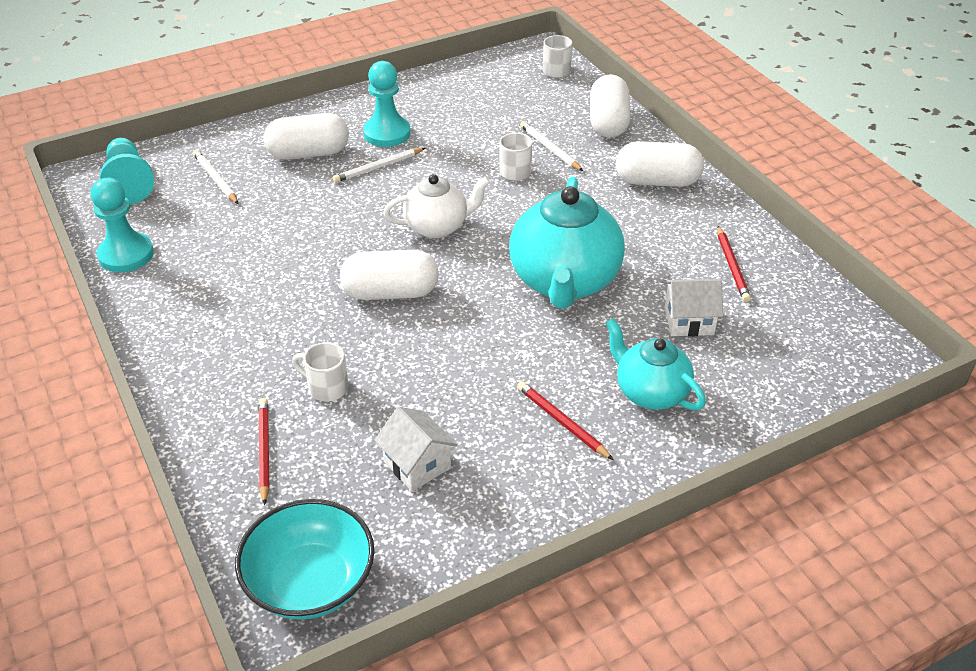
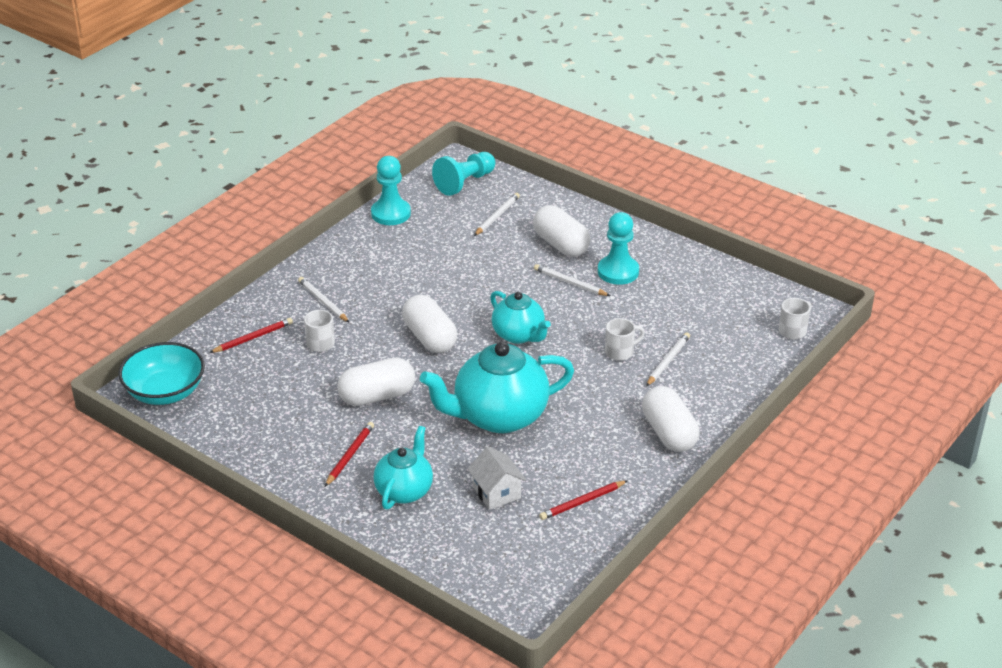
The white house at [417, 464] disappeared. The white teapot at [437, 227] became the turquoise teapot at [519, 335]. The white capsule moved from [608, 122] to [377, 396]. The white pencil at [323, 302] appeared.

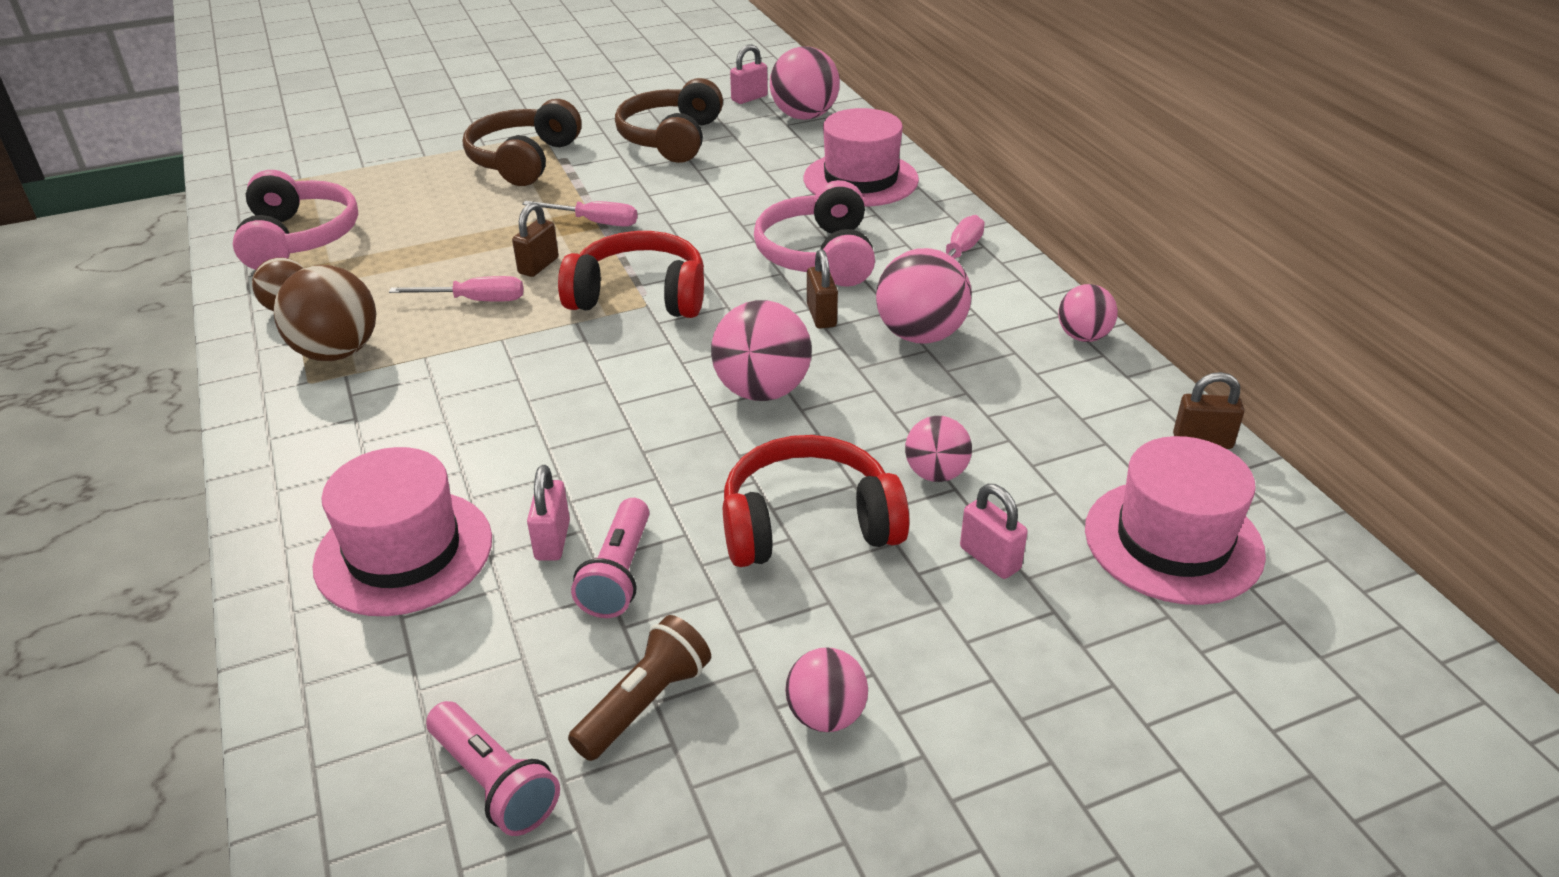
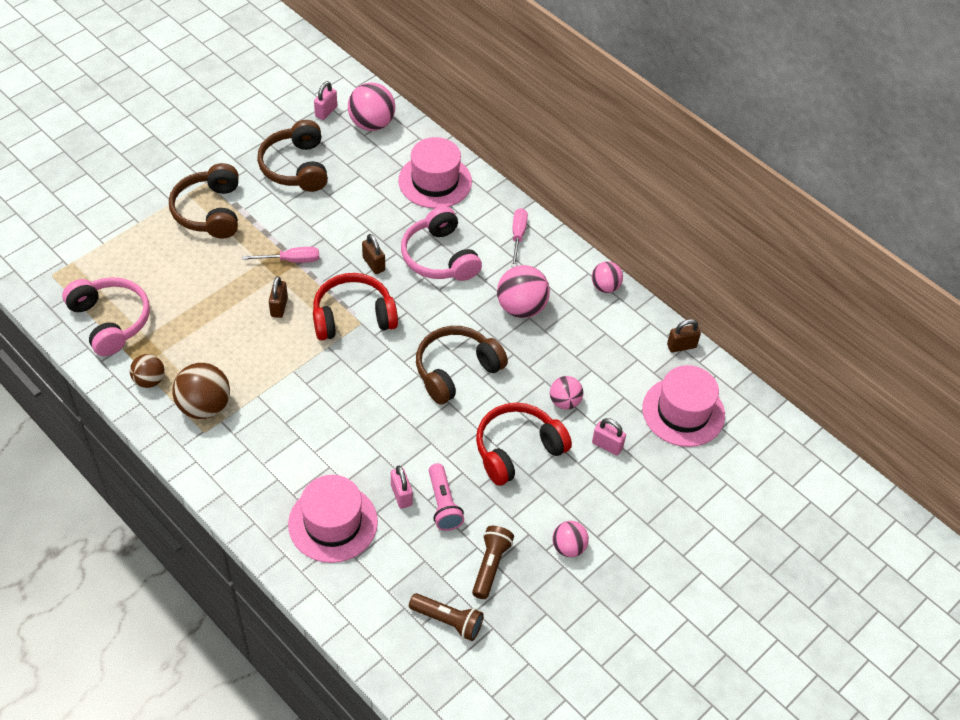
The pink screwdriver at [475, 300] disappeared. The pink flashlight at [494, 782] became the brown flashlight at [448, 620]. The pink ball at [762, 390] was replaced by the brown headphones at [456, 370]. The brown padlock moved from [821, 316] to [374, 264].

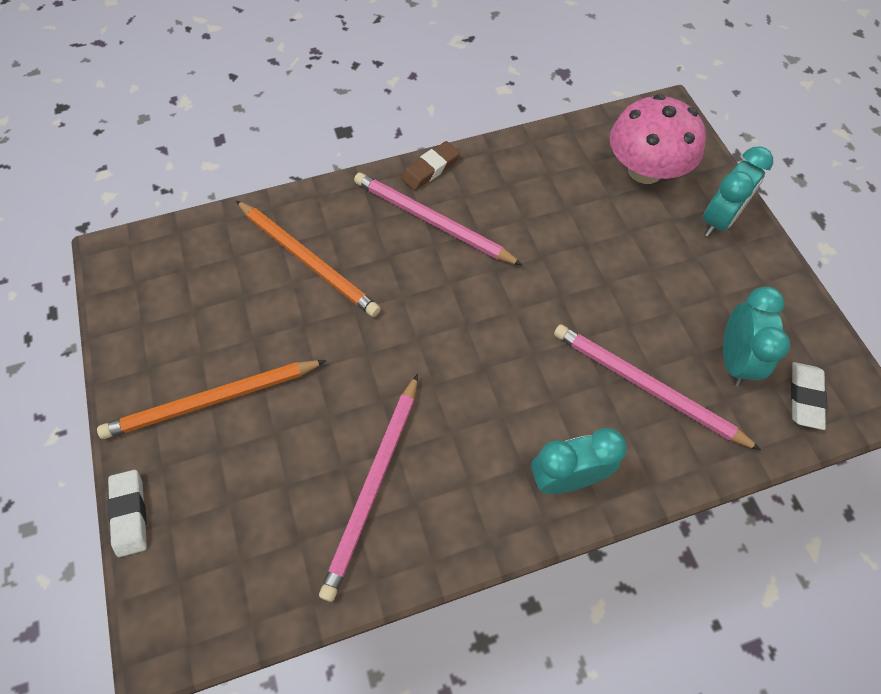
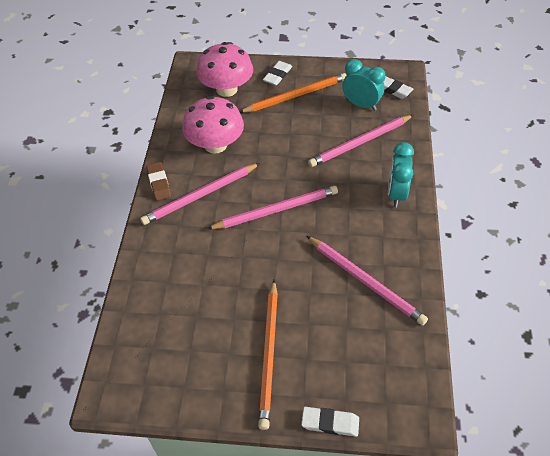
The orange pencil moved from [308, 260] to [296, 95]. The turquoise clock at [718, 220] was replaced by the white eraser at [277, 75]. The pink mushroom at [215, 145] appeared. The pink pencil at [276, 210] appeared.

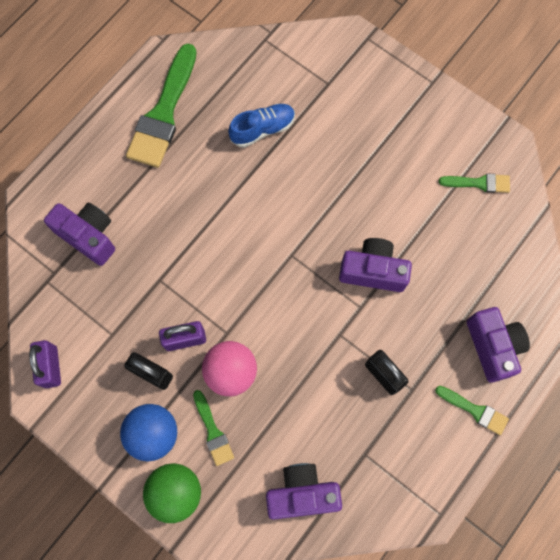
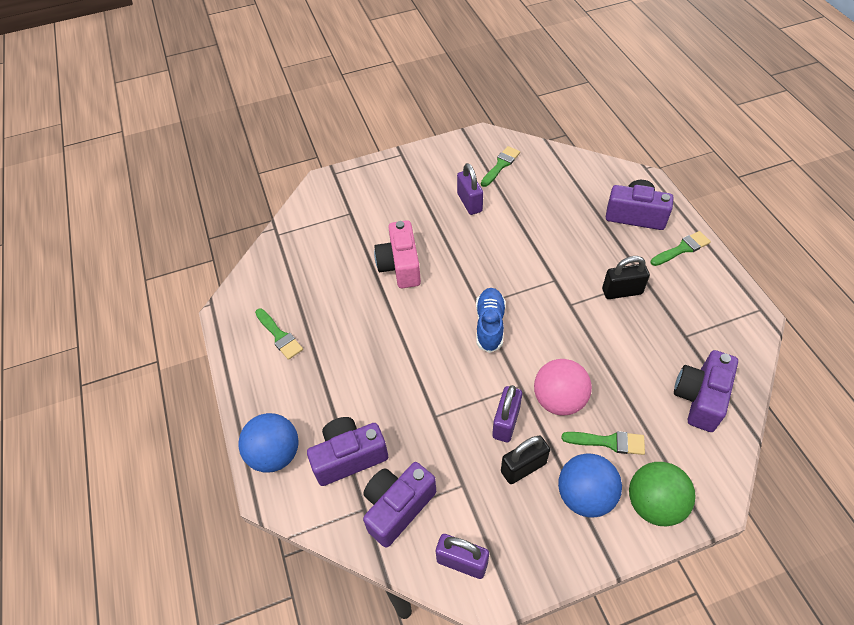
The green brush at [163, 113] changed to 0.50 times the size. The blue shoe moved from [263, 129] to [490, 325]. The purple camera moved from [373, 271] to [397, 507]. The blue ball at [275, 454] appeared. The pink camera at [400, 266] appeared. The purple padlock at [469, 203] appeared.

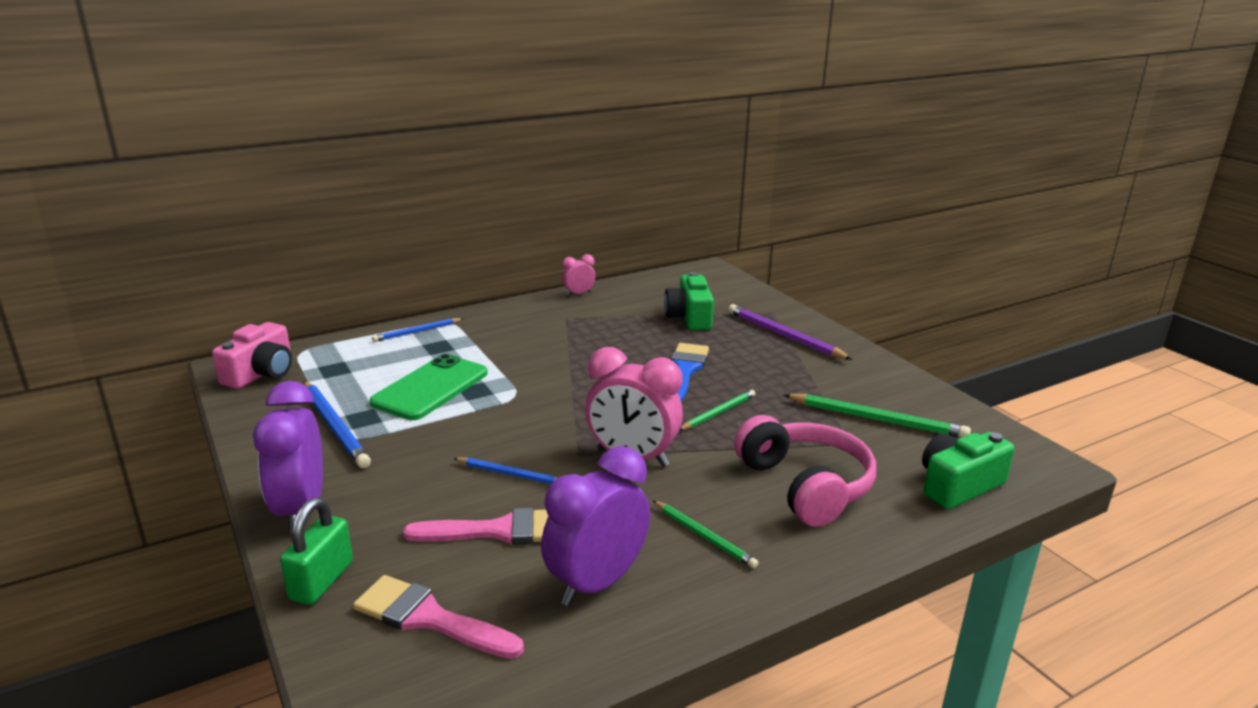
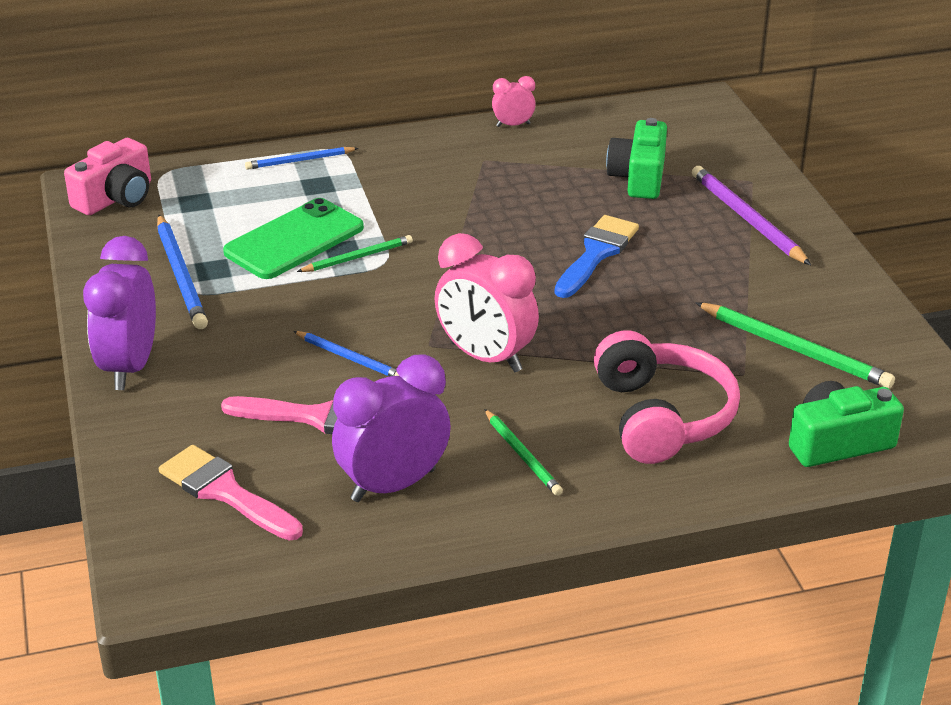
The green padlock at [321, 581] disappeared. The green pencil moved from [718, 413] to [357, 257].

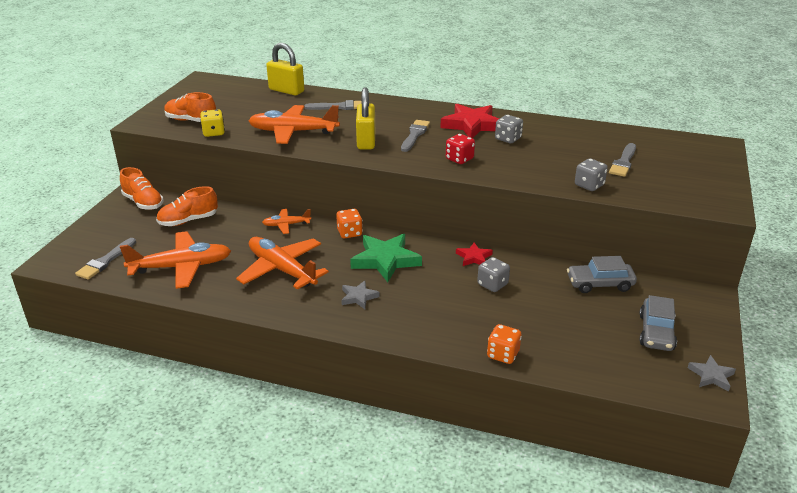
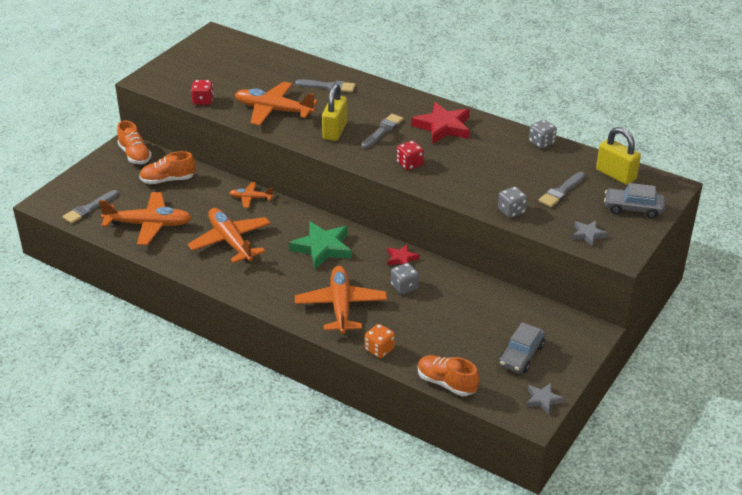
The orange shoe moved from [191, 120] to [446, 383]. The yellow dice at [214, 133] became the red dice at [203, 101]. The yellow padlock moved from [286, 90] to [616, 175]. The orange dice at [349, 233] disappeared. The grey star moved from [358, 297] to [588, 234]. The grey dice moved from [508, 139] to [541, 143]. The grey car moved from [600, 284] to [633, 208]. The orange plane at [340, 306] appeared.

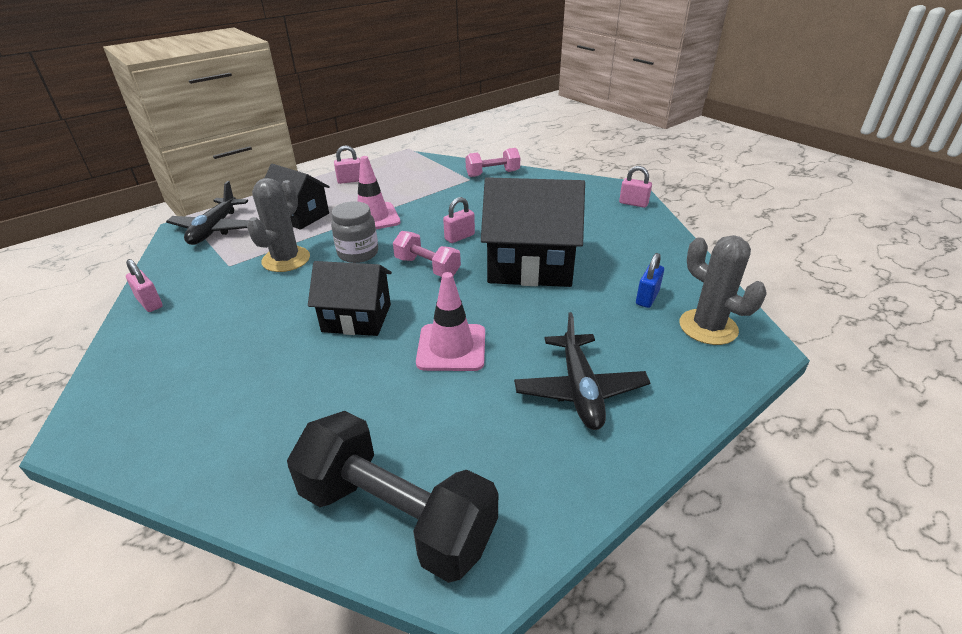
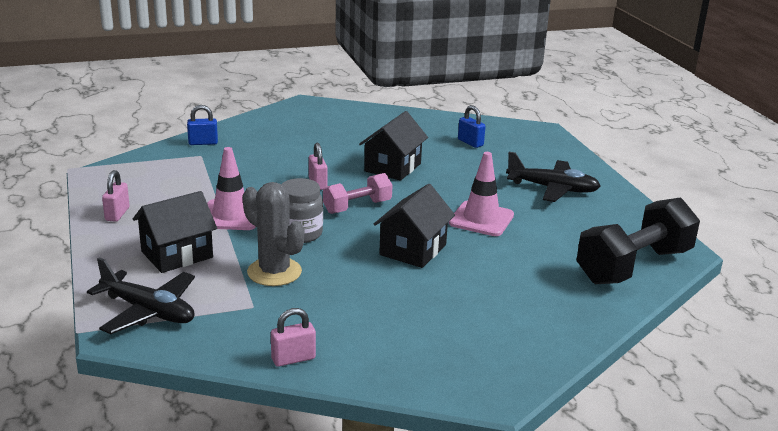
The pink dumbbell at [492, 174] was replaced by the blue padlock at [203, 143]. The black house at [530, 265] changed to 0.63 times the size. The pink padlock at [633, 203] disappeared. The grey cactus at [708, 327] disappeared.

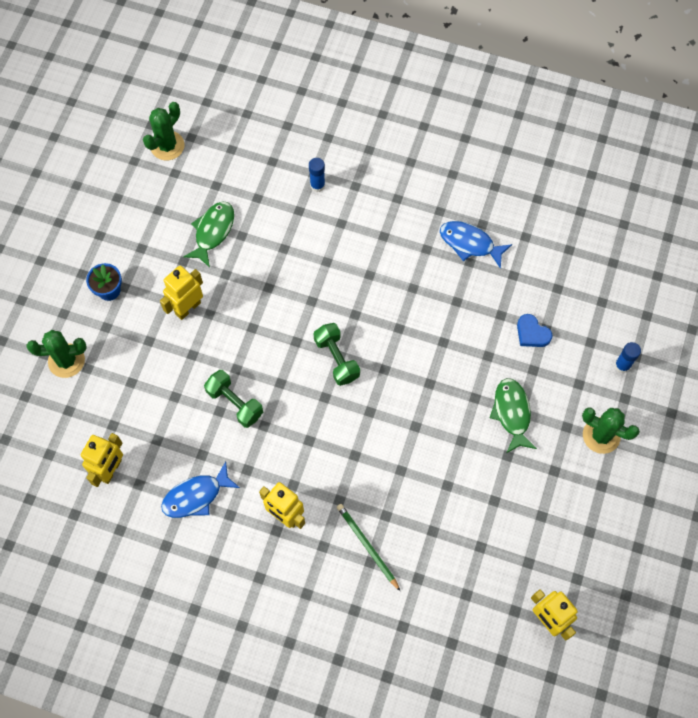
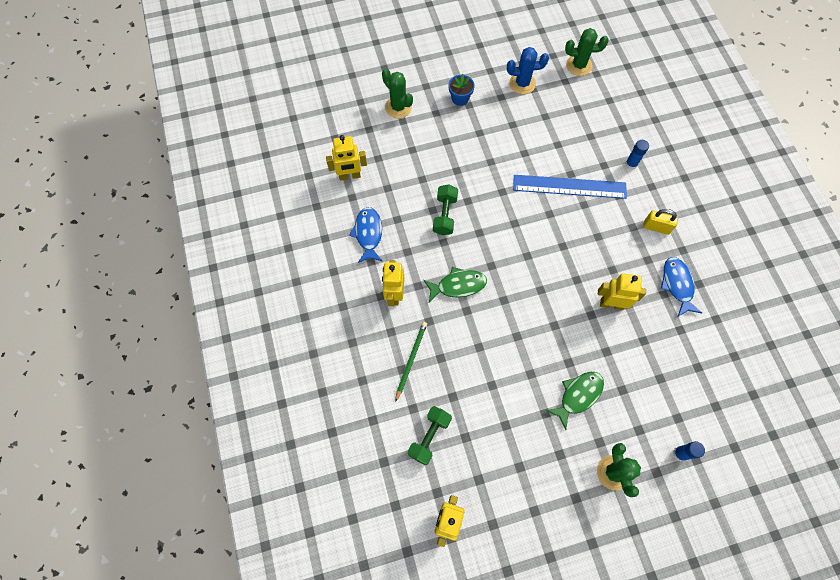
The yellow robot moved from [187, 308] to [611, 304]. The blue fish at [196, 496] turned 60 degrees clockwise. The green fish moved from [213, 232] to [458, 285]. The green dumbbell moved from [336, 359] to [429, 437]. The blue heart at [532, 333] disappeared. The blue cactus at [522, 83] appeared. The blue ruler at [569, 186] appeared. The yellow padlock at [656, 227] appeared.

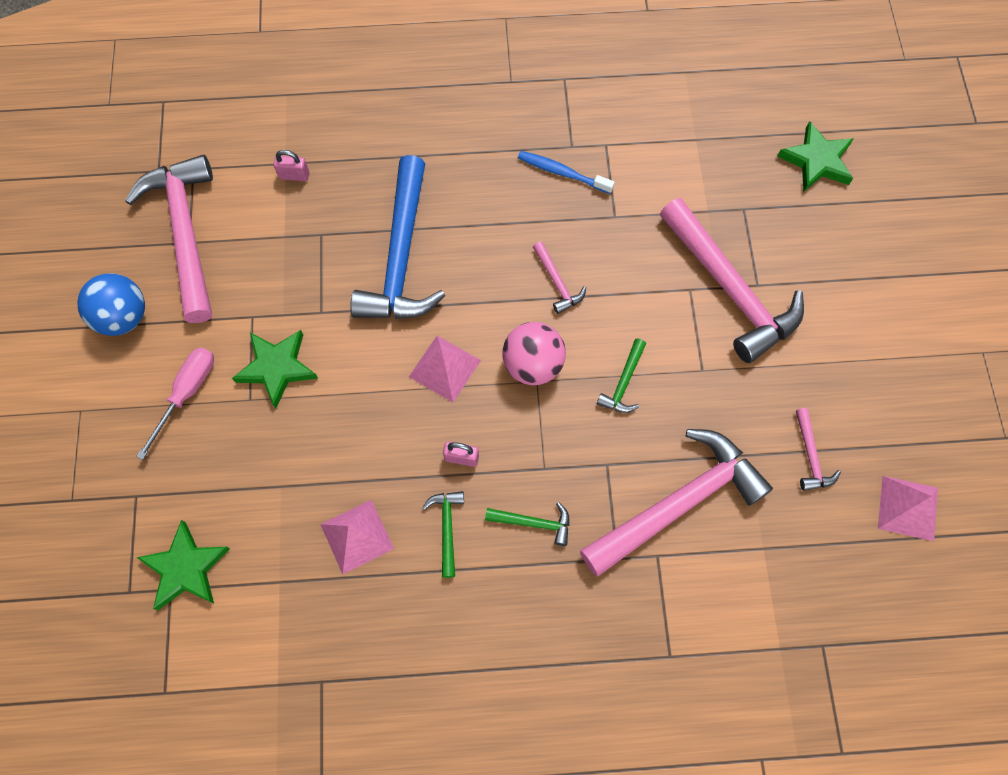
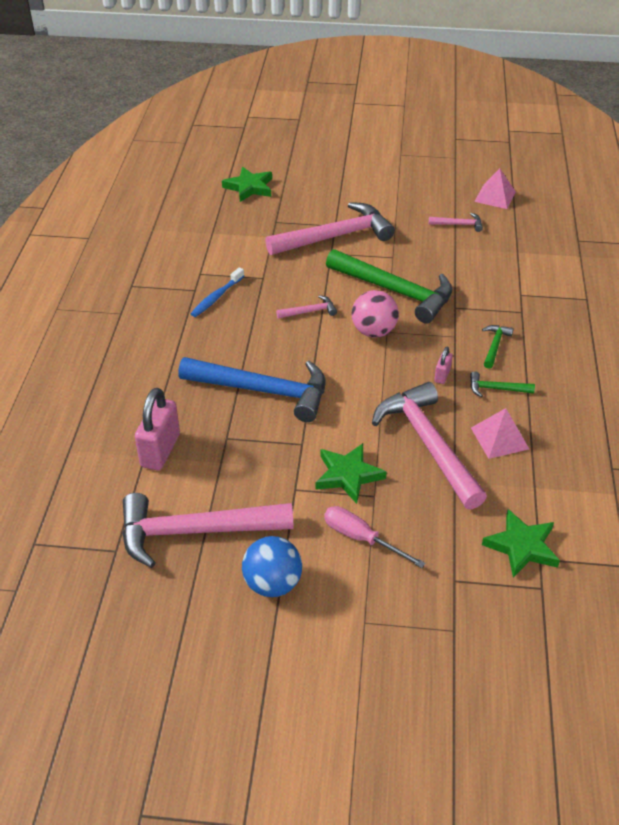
The pink padlock at [294, 175] changed to 2.03 times the size. The pink pyramid at [445, 368] disappeared. The pink hammer moved from [679, 503] to [428, 444]. The green hammer at [623, 383] changed to 2.33 times the size.

